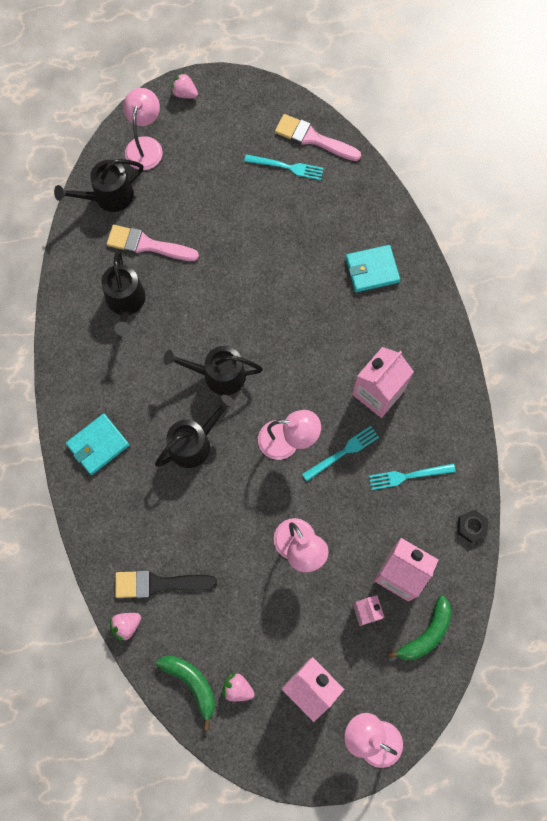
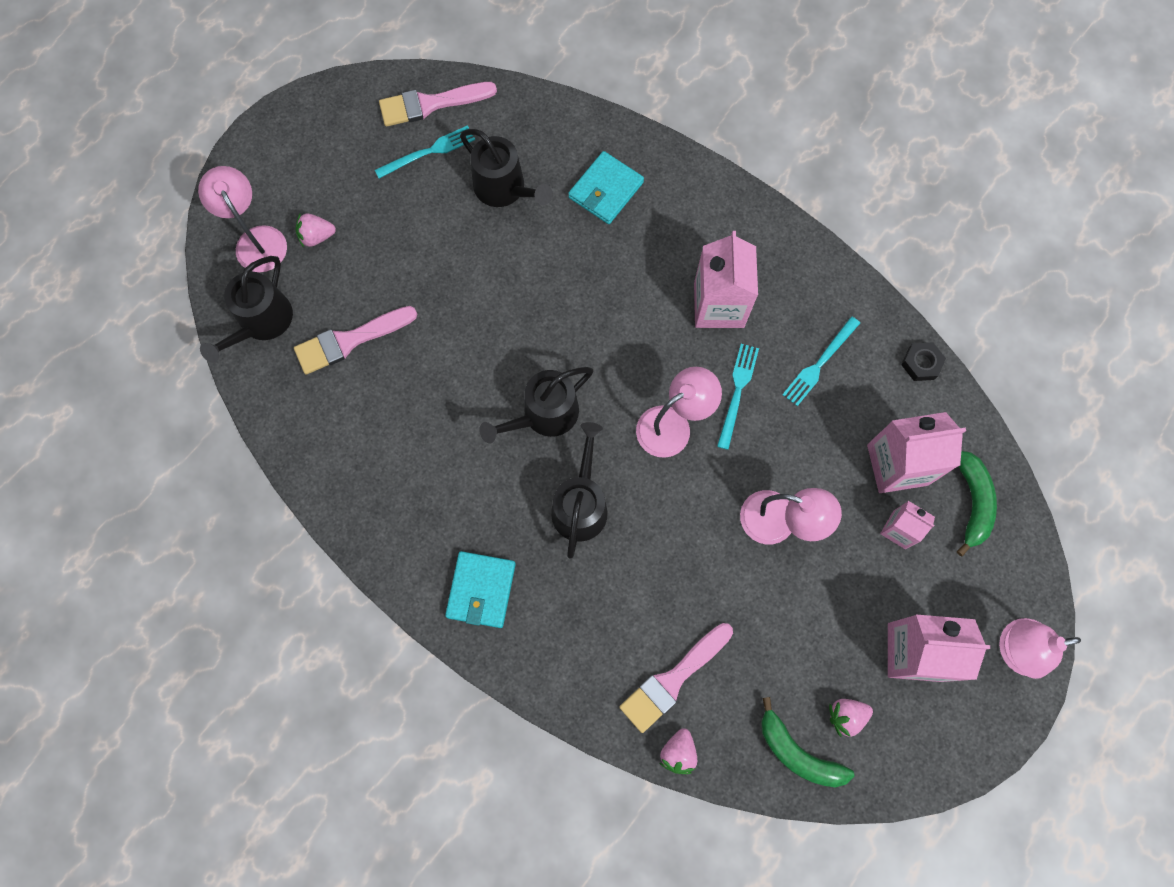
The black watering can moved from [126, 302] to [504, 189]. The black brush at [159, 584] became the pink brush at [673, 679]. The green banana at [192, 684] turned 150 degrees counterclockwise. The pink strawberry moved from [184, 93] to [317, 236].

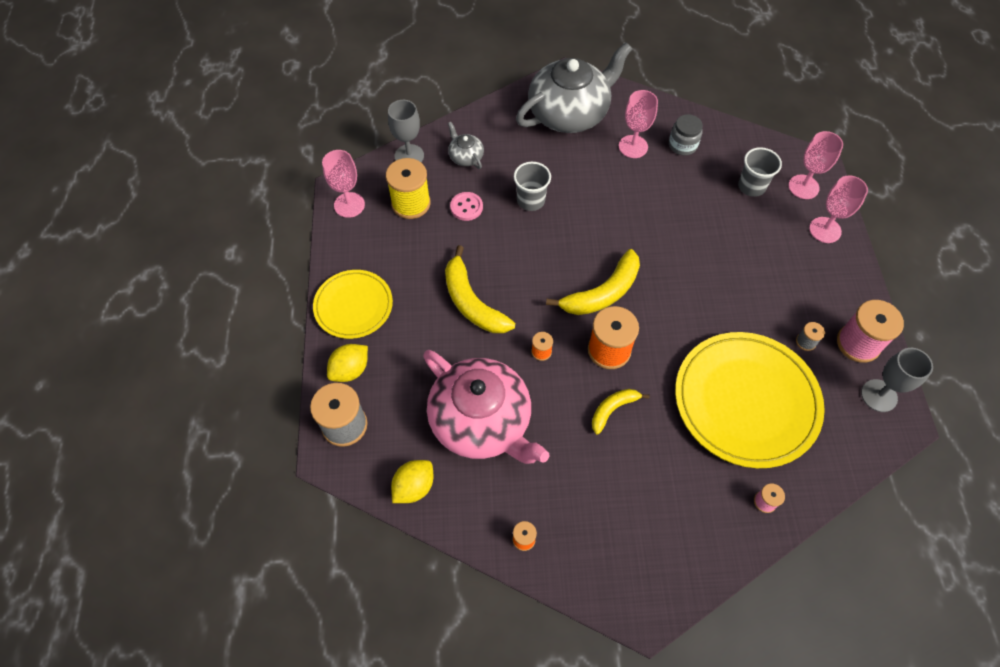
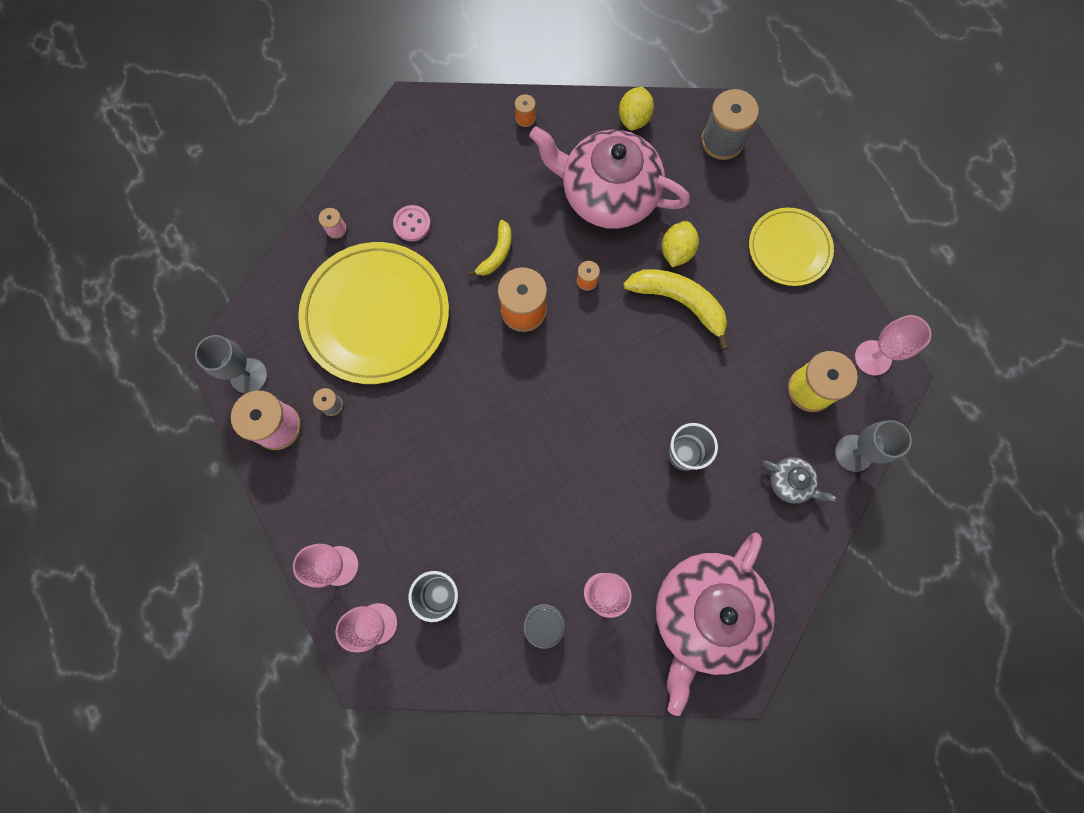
The yellow lemon moved from [350, 370] to [676, 251]. The pink button moved from [466, 207] to [412, 224]. The grey teapot at [569, 113] became the pink teapot at [704, 613]. The yellow banana at [602, 293] disappeared.

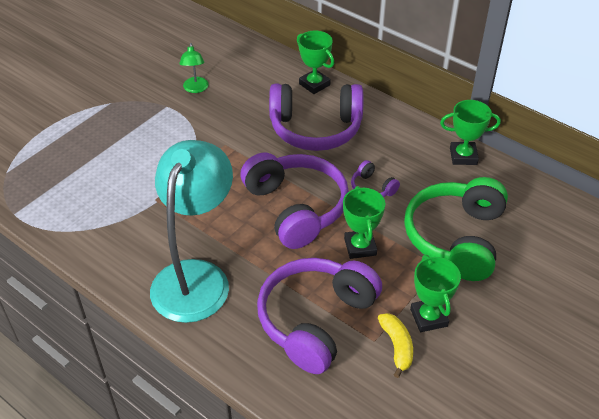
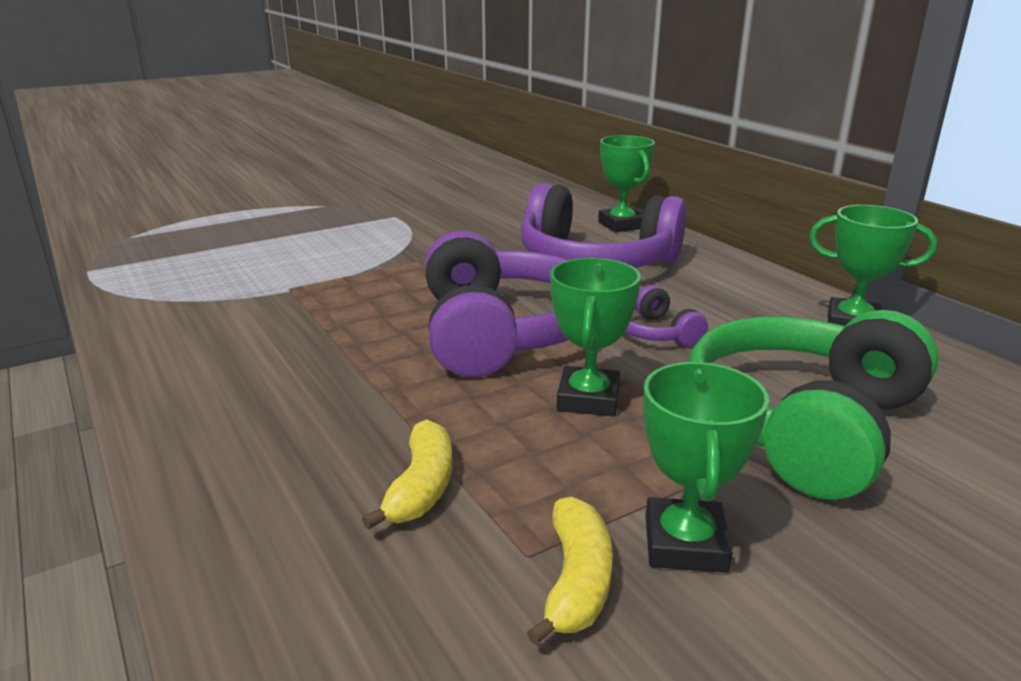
The turquoise lamp at [196, 277] disappeared. The green lamp at [195, 89] disappeared. The purple headphones at [315, 320] was replaced by the yellow banana at [421, 487].

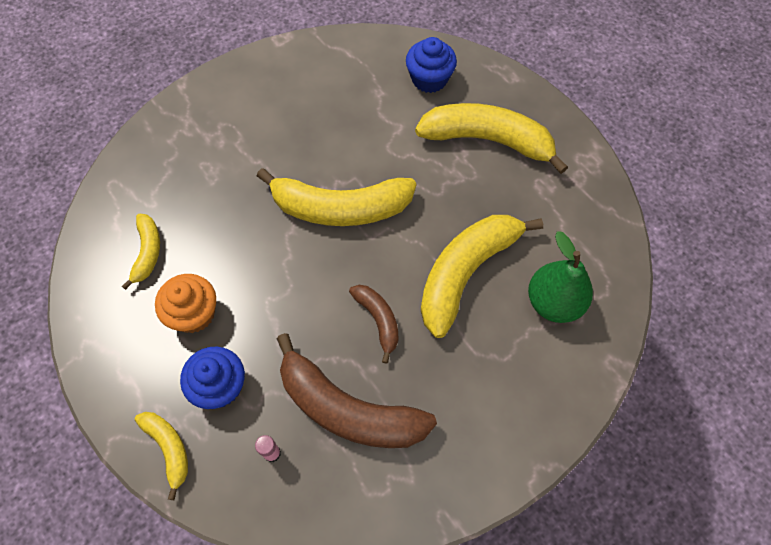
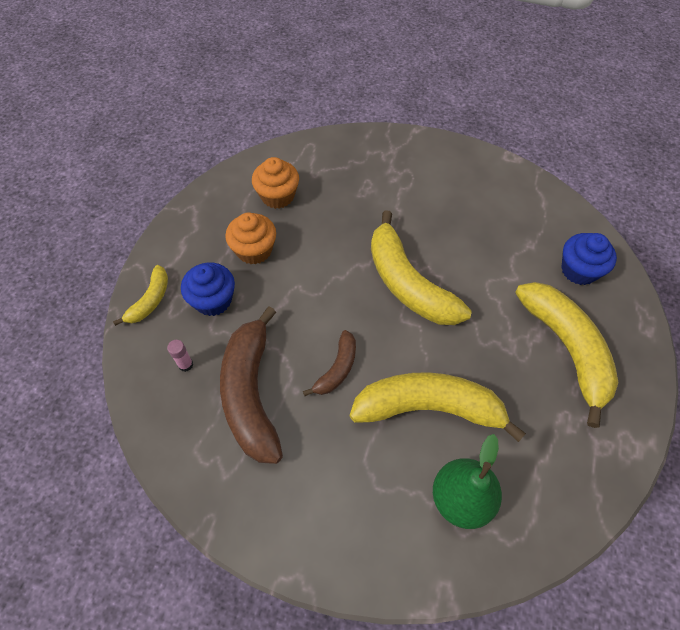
The yellow banana at [147, 252] was replaced by the orange cupcake at [277, 196].

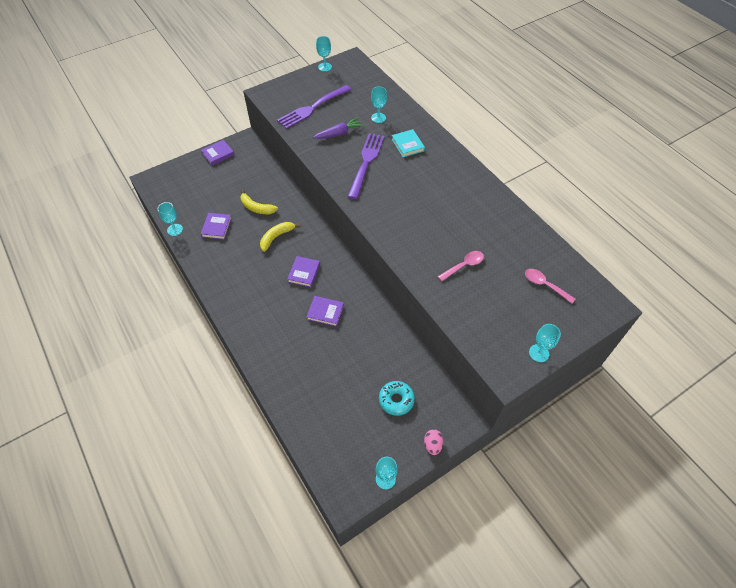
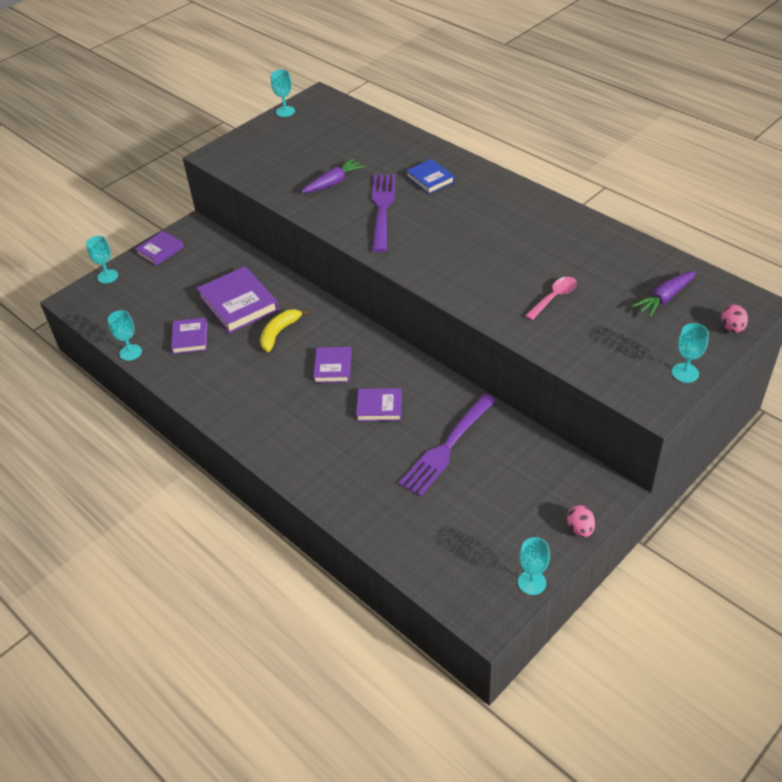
The yellow banana at [256, 207] was replaced by the purple book at [238, 303]. The purple fork moved from [313, 107] to [447, 446]. The turquoise goblet moved from [378, 118] to [107, 276]. The turquoise donut at [396, 400] disappeared. The turquoise book at [407, 145] became the blue book at [430, 179]. The pink spoon at [544, 285] was replaced by the purple carrot at [664, 298]. The pink egg at [732, 328] appeared.

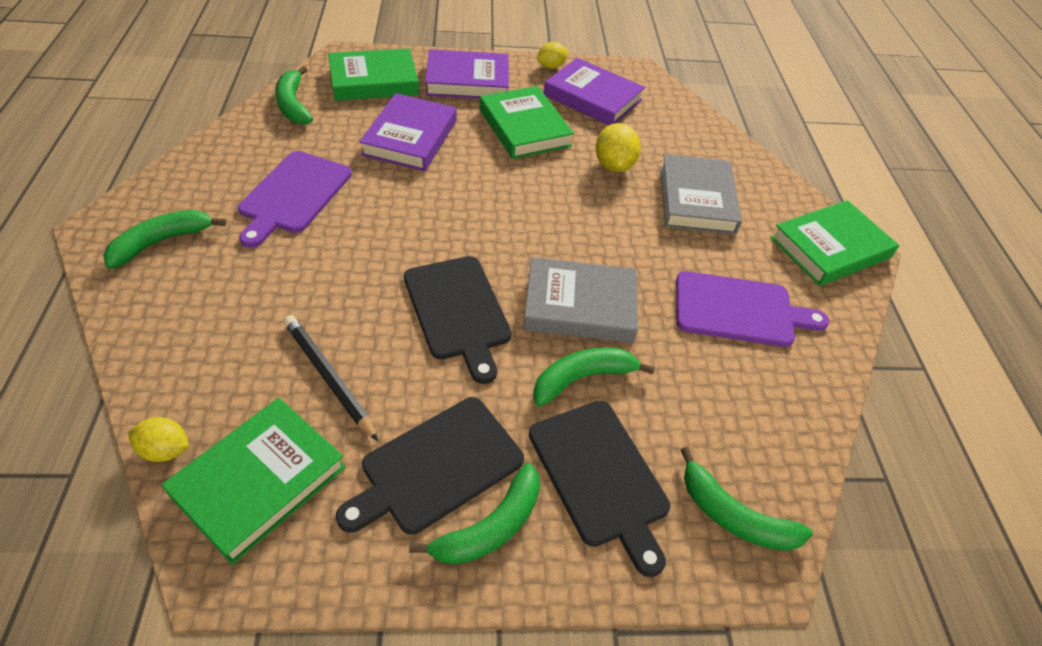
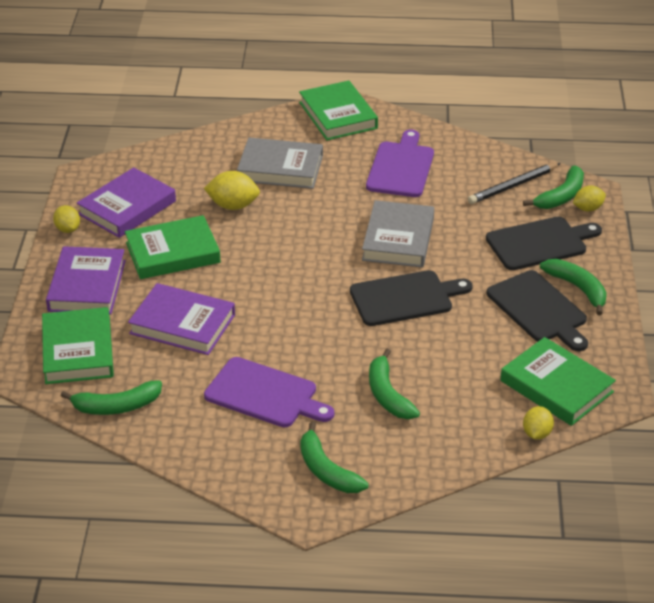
The black pencil moved from [328, 377] to [513, 186]. The green banana moved from [582, 378] to [388, 395]. The yellow lemon at [588, 208] appeared.

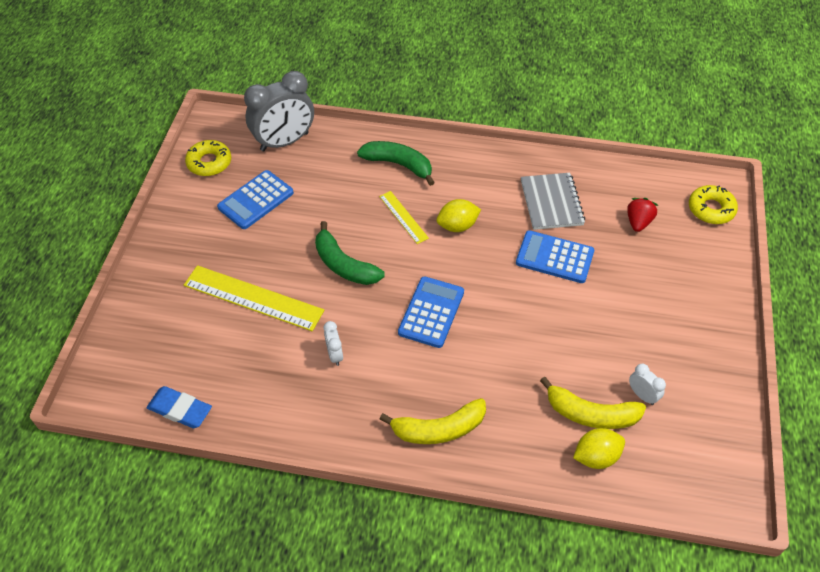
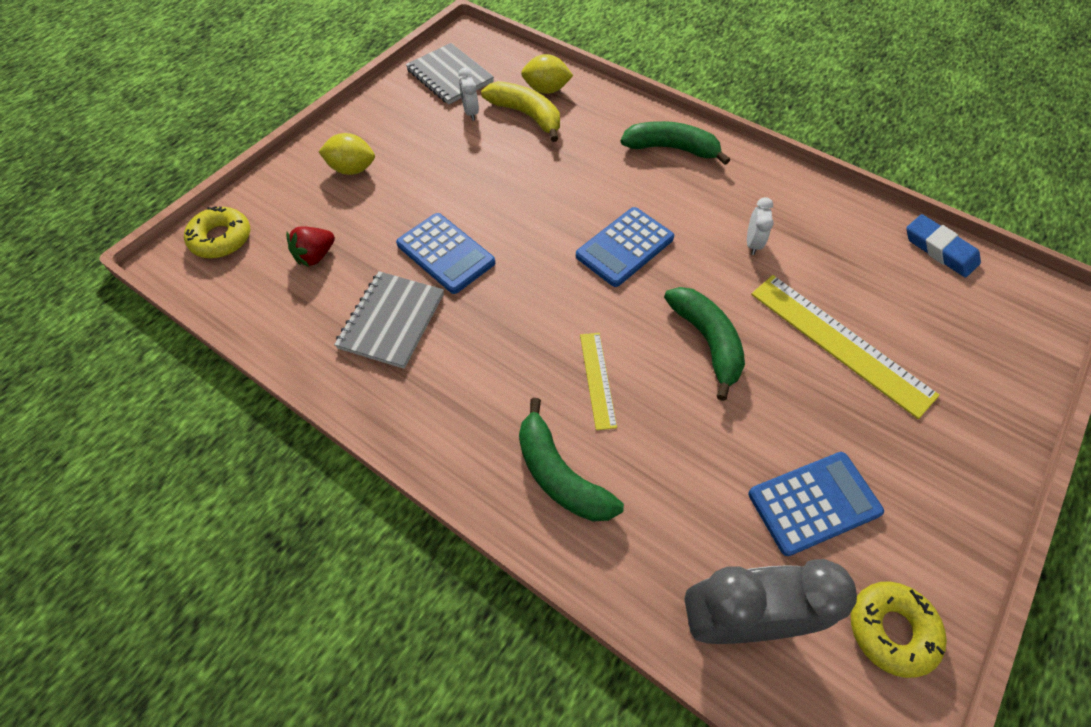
The yellow banana at [439, 429] became the green banana at [671, 148]. The yellow lemon moved from [457, 226] to [352, 169]. The grey notebook at [450, 76] appeared.

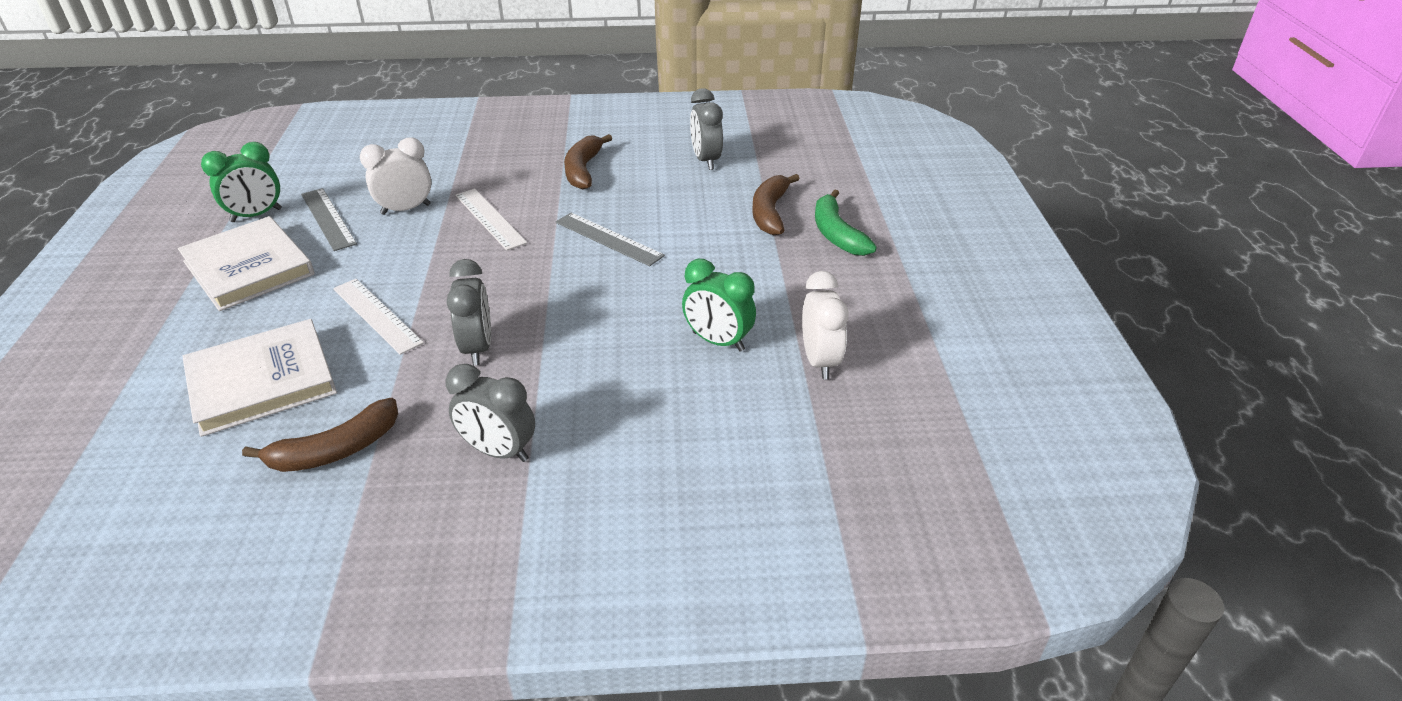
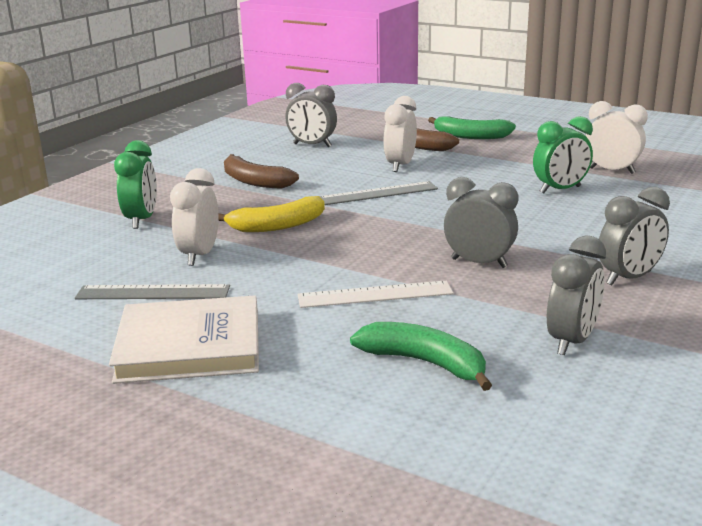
The white book at [262, 381] was replaced by the green banana at [425, 363]. The green clock moved from [256, 215] to [141, 220]. The brown banana at [335, 450] was replaced by the grey clock at [571, 341]. The white ruler at [490, 218] was replaced by the yellow banana at [277, 226]. The white clock at [400, 166] appeared.

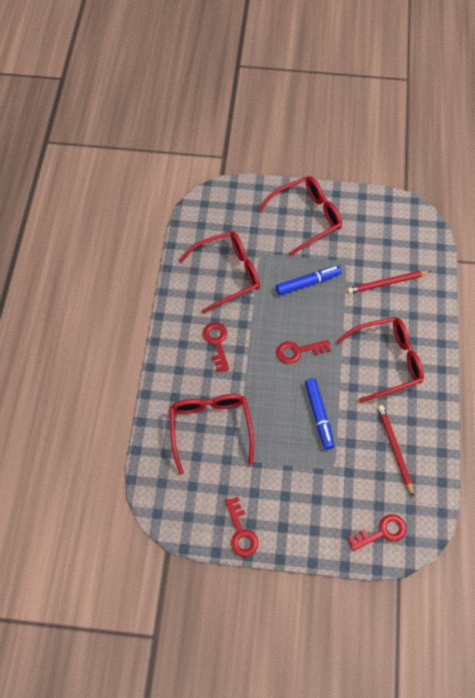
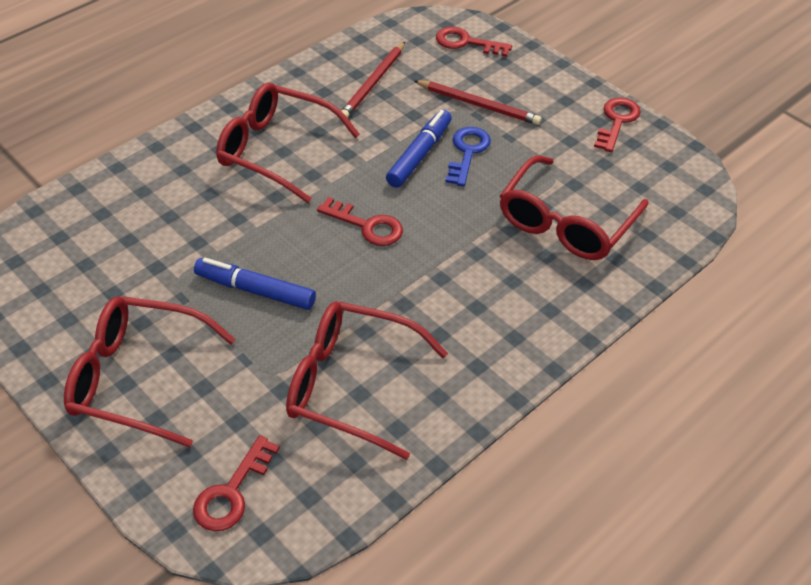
The red key moved from [217, 343] to [232, 492]. The red pencil moved from [387, 283] to [478, 105]. The blue key at [467, 152] appeared.

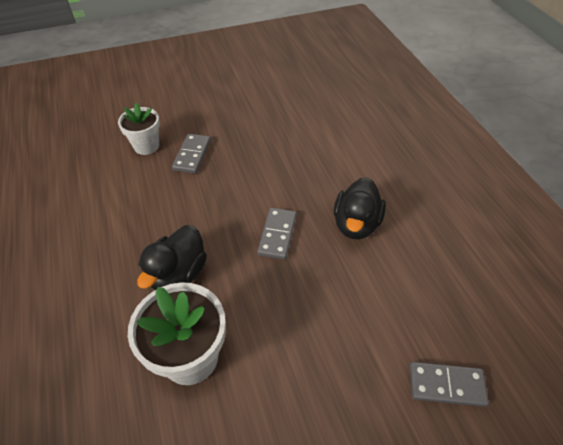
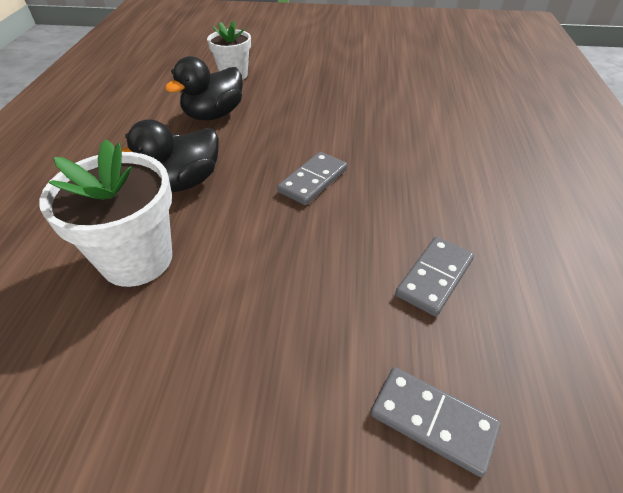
The grey domino moved from [192, 155] to [434, 277]. The black duck moved from [356, 224] to [214, 115].

